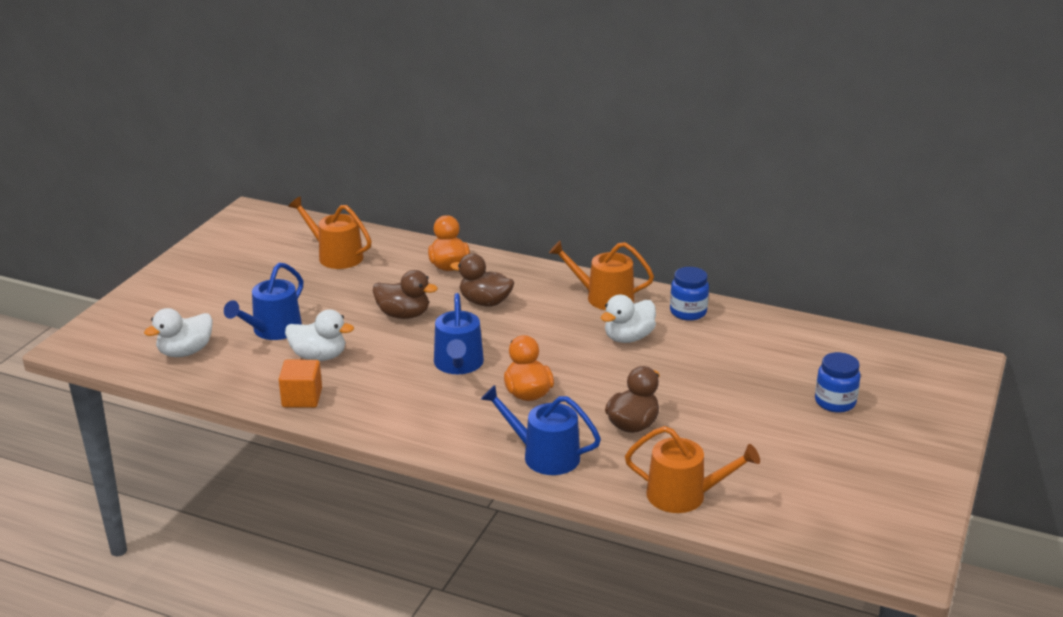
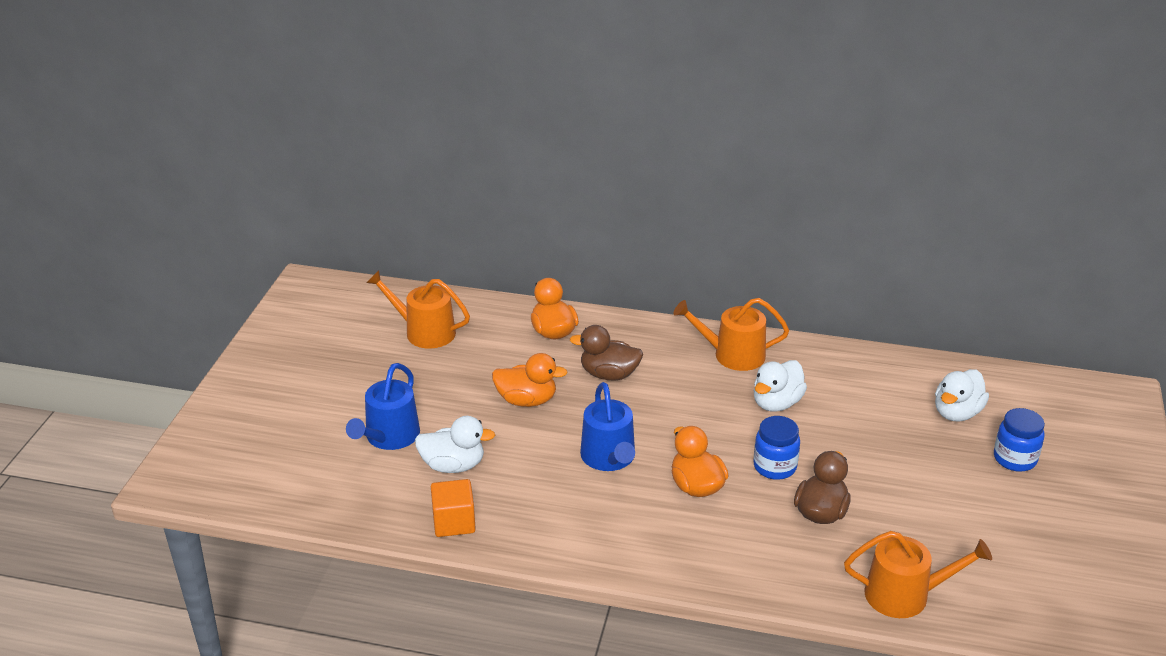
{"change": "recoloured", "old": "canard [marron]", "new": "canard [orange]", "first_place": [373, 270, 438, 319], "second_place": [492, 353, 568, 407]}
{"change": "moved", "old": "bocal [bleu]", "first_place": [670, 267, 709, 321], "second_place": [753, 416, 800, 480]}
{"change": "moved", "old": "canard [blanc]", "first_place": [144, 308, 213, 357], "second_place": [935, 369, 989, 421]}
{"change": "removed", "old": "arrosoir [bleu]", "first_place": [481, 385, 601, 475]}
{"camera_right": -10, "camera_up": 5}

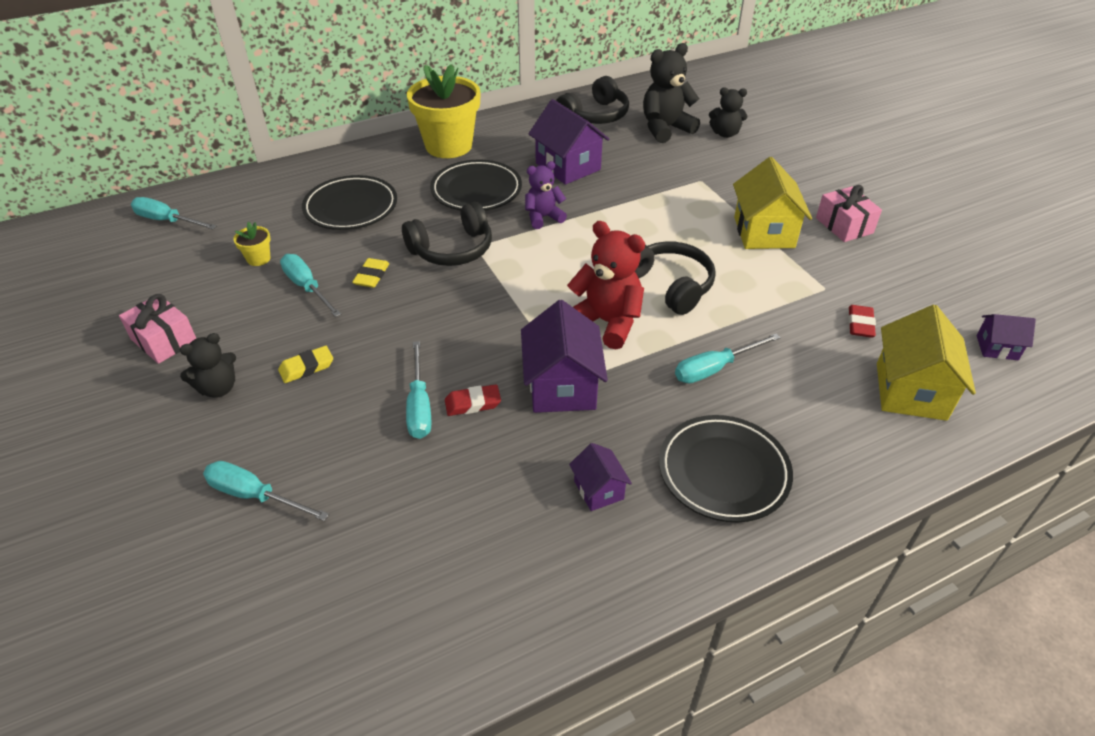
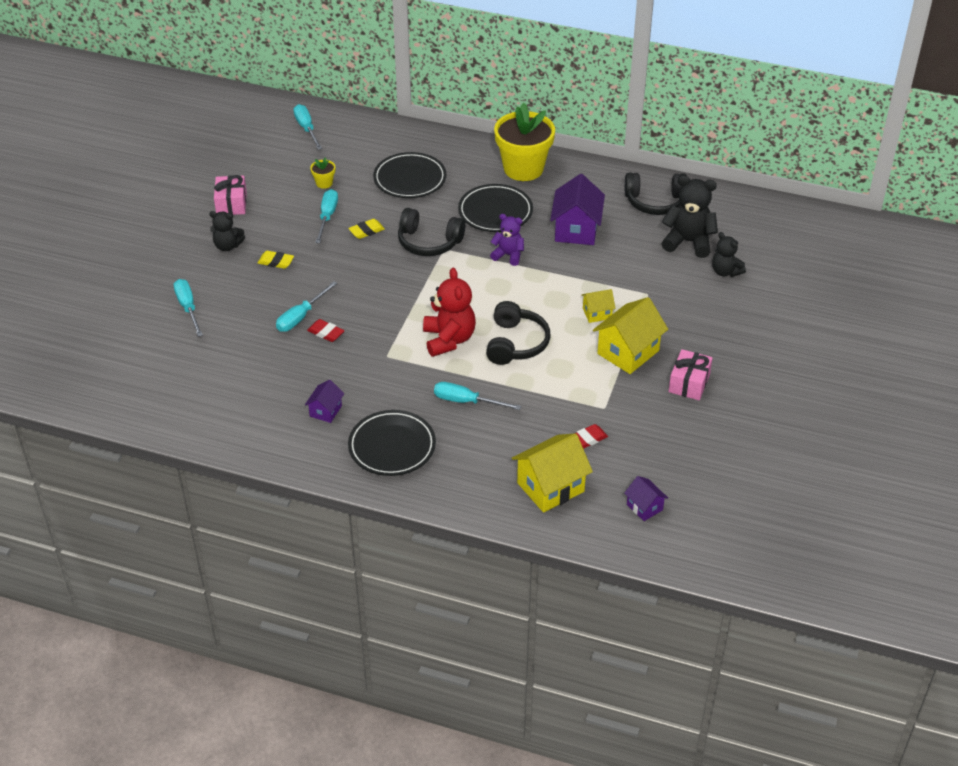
{"change": "added", "new": "maison [jaune]", "second_place": [581, 289, 615, 323]}
{"change": "removed", "old": "maison [violet]", "first_place": [521, 300, 608, 413]}
{"camera_right": 45, "camera_up": 0}

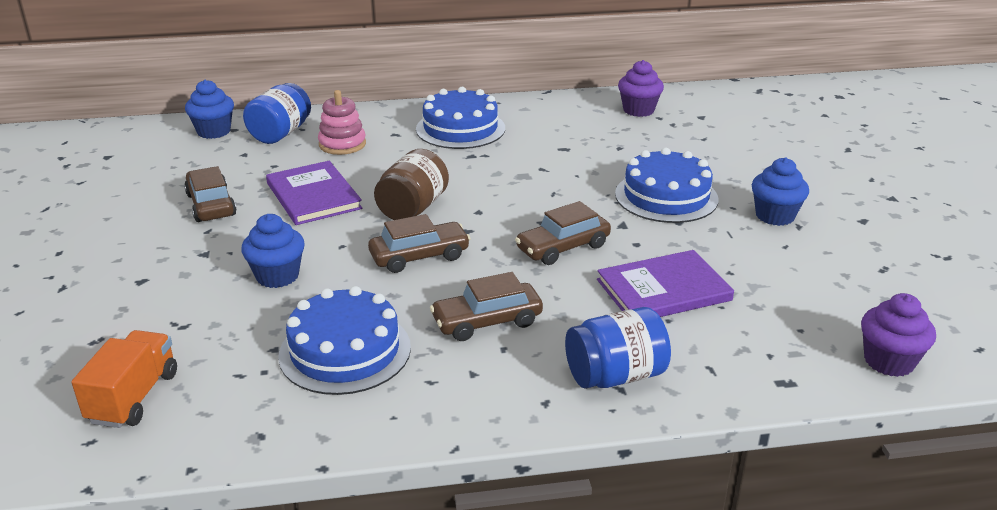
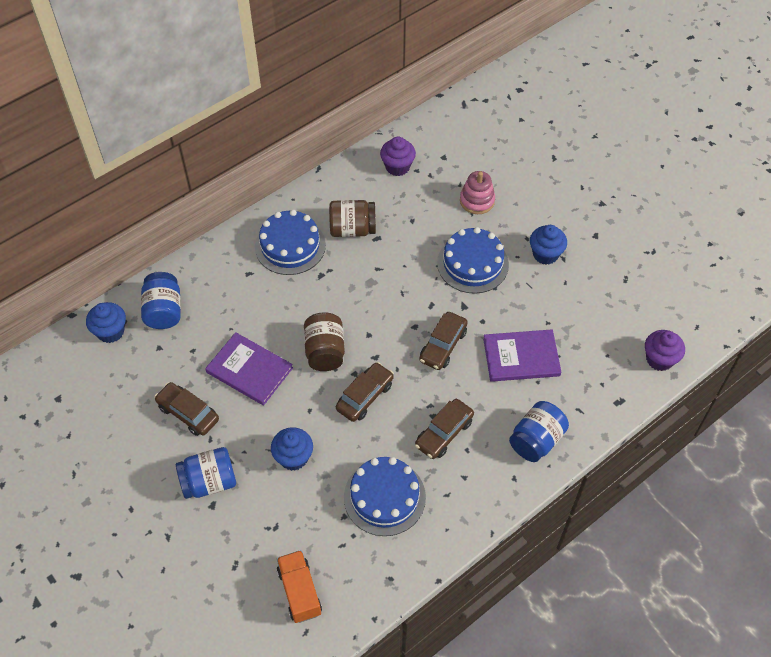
{"change": "added", "new": "bocal [bleu]", "second_place": [176, 447, 236, 499]}
{"change": "added", "new": "bocal [marron]", "second_place": [329, 200, 376, 237]}
{"change": "moved", "old": "jouet à empiler [rose]", "first_place": [318, 90, 366, 155], "second_place": [460, 171, 495, 214]}
{"change": "turned", "old": "livre [violet]", "first_place": [597, 250, 734, 317], "second_place": [483, 329, 561, 382], "degrees": 45}
{"camera_right": -30, "camera_up": 25}

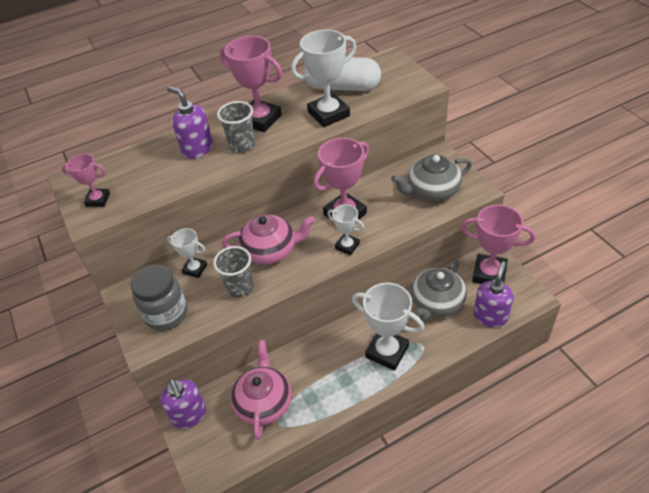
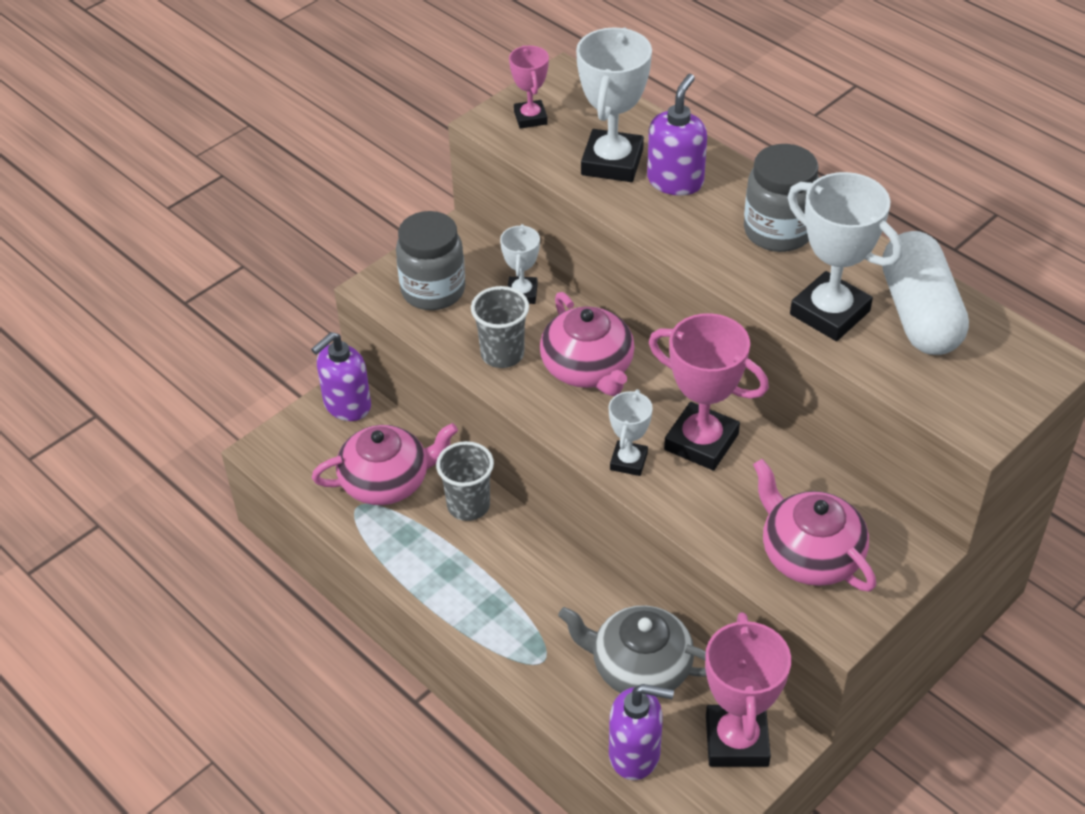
{"change": "moved", "old": "gobelet [gris]", "first_place": [217, 101, 255, 153], "second_place": [436, 441, 494, 521]}
{"change": "moved", "old": "trophée [blanc]", "first_place": [352, 283, 424, 371], "second_place": [576, 27, 652, 182]}
{"change": "replaced", "old": "trophée [rose]", "new": "bocal [gris]", "first_place": [220, 36, 282, 132], "second_place": [744, 144, 819, 252]}
{"change": "recoloured", "old": "théière [gris]", "new": "théière [rose]", "first_place": [391, 155, 472, 201], "second_place": [753, 459, 876, 592]}
{"camera_right": 70, "camera_up": 0}

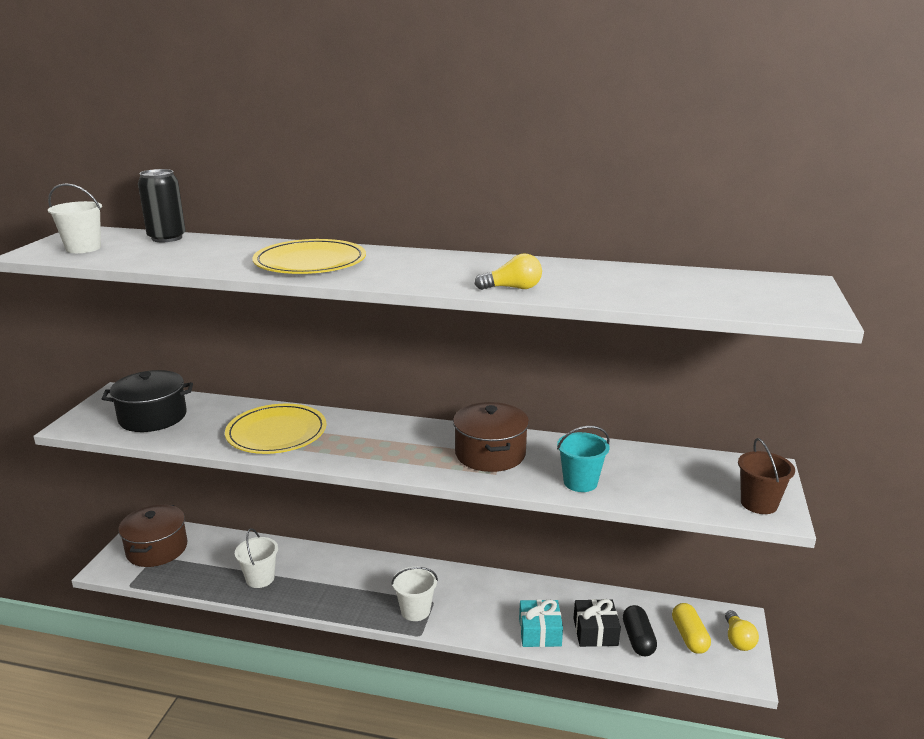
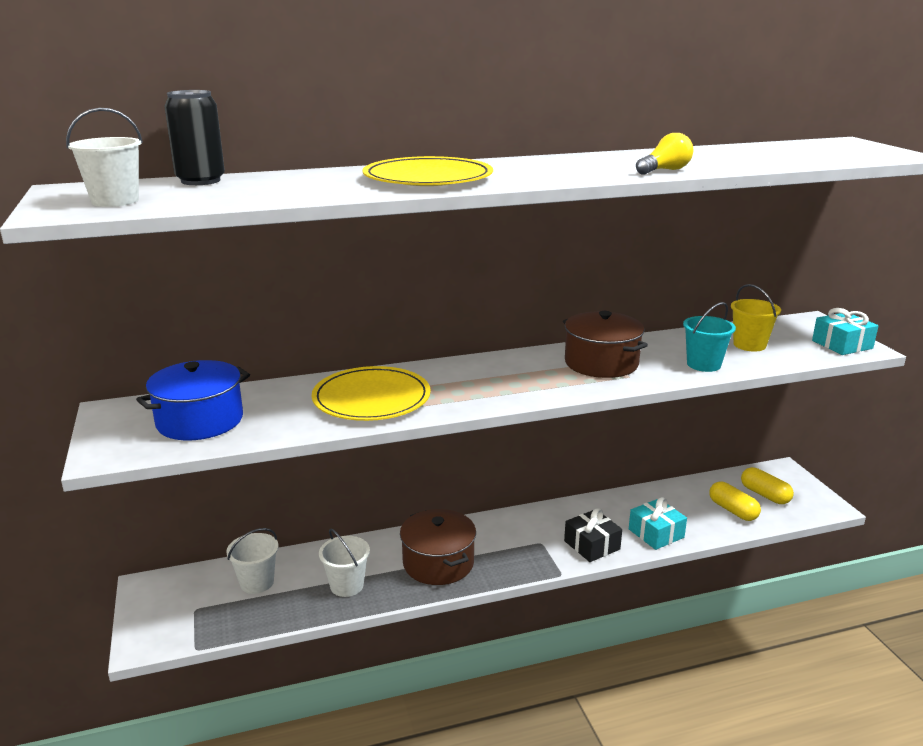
{"change": "recoloured", "old": "marmite [noir]", "new": "marmite [bleu]", "first_place": [102, 370, 193, 432], "second_place": [136, 360, 250, 441]}
{"change": "moved", "old": "seau [blanc]", "first_place": [391, 567, 438, 621], "second_place": [226, 528, 279, 594]}
{"change": "moved", "old": "marmite [marron]", "first_place": [118, 504, 187, 567], "second_place": [400, 509, 476, 585]}
{"change": "moved", "old": "cadeau [noir]", "first_place": [574, 599, 621, 647], "second_place": [564, 508, 622, 562]}
{"change": "recoloured", "old": "gélule [noir]", "new": "gélule [jaune]", "first_place": [623, 605, 657, 656], "second_place": [709, 482, 761, 521]}
{"change": "added", "new": "seau [jaune]", "second_place": [731, 284, 781, 352]}
{"change": "replaced", "old": "seau [marron]", "new": "cadeau [turquoise]", "first_place": [738, 438, 795, 514], "second_place": [812, 308, 879, 355]}
{"change": "removed", "old": "ampoule [jaune]", "first_place": [725, 610, 759, 651]}
{"camera_right": -30, "camera_up": 0}

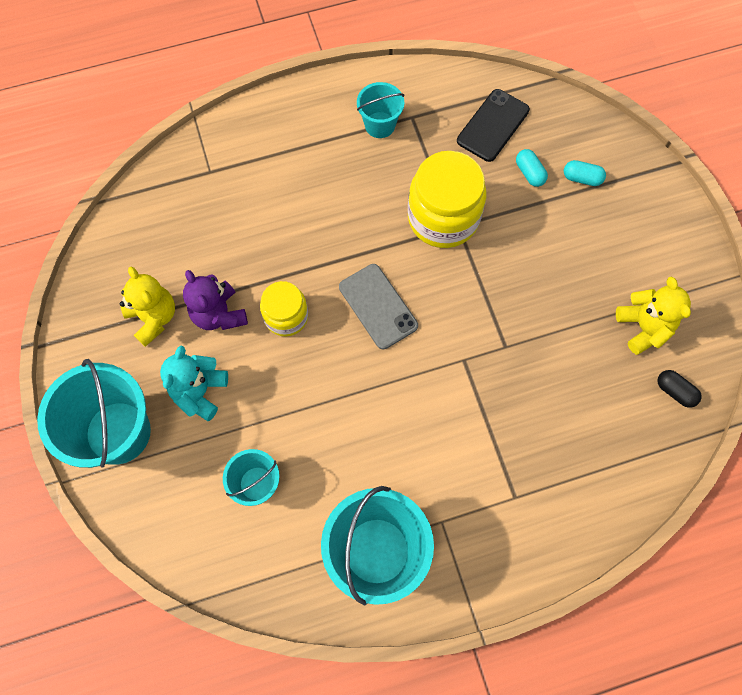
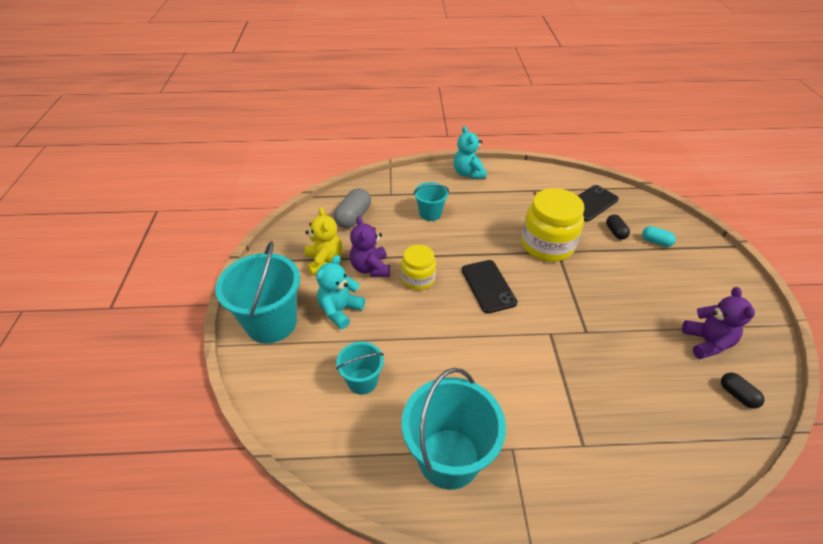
{"change": "added", "new": "gélule [gris]", "second_place": [334, 188, 371, 228]}
{"change": "moved", "old": "seau [turquoise]", "first_place": [357, 82, 404, 138], "second_place": [413, 182, 449, 221]}
{"change": "added", "new": "ours en peluche [turquoise]", "second_place": [454, 126, 487, 179]}
{"change": "recoloured", "old": "téléphone [gris]", "new": "téléphone [noir]", "first_place": [339, 264, 418, 349], "second_place": [462, 260, 518, 313]}
{"change": "recoloured", "old": "gélule [turquoise]", "new": "gélule [noir]", "first_place": [516, 149, 548, 187], "second_place": [606, 214, 630, 240]}
{"change": "recoloured", "old": "ours en peluche [jaune]", "new": "ours en peluche [violet]", "first_place": [616, 277, 691, 355], "second_place": [682, 287, 755, 359]}
{"camera_right": 15, "camera_up": -25}

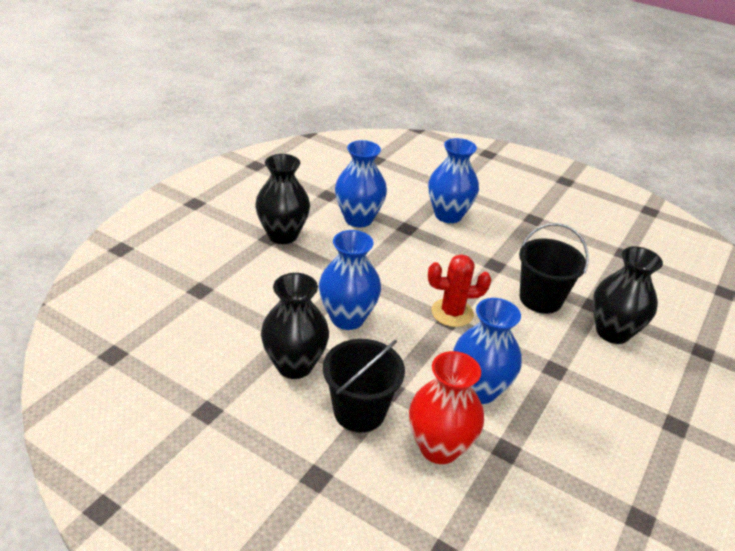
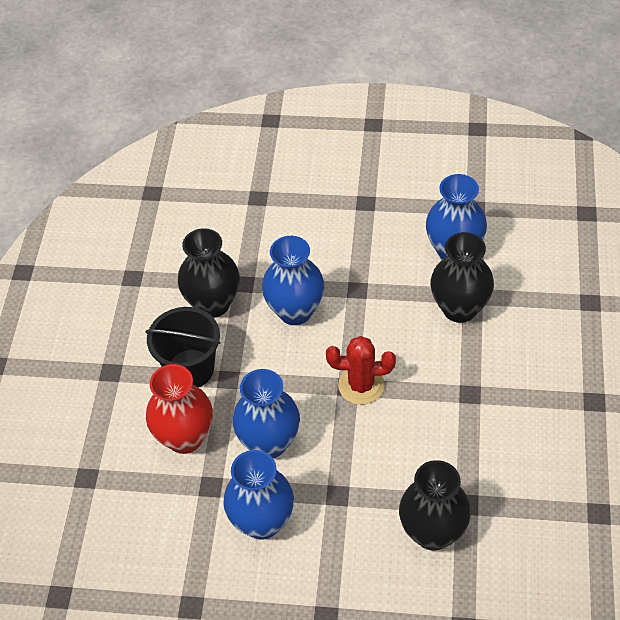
{"change": "moved", "old": "vase [bleu]", "first_place": [428, 138, 479, 223], "second_place": [223, 450, 294, 539]}
{"change": "turned", "old": "cactus [rouge]", "first_place": [428, 254, 491, 327], "second_place": [326, 336, 396, 405], "degrees": -60}
{"change": "moved", "old": "vase [noir]", "first_place": [255, 154, 310, 244], "second_place": [431, 232, 494, 323]}
{"change": "removed", "old": "seau [noir]", "first_place": [519, 223, 589, 314]}
{"camera_right": 70, "camera_up": 15}

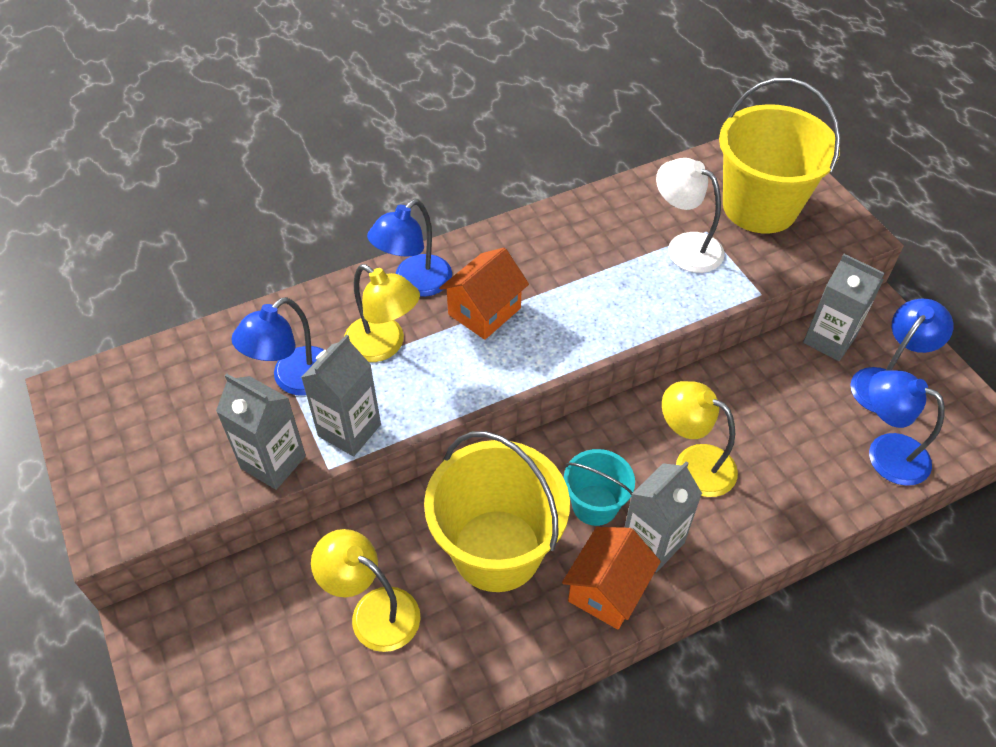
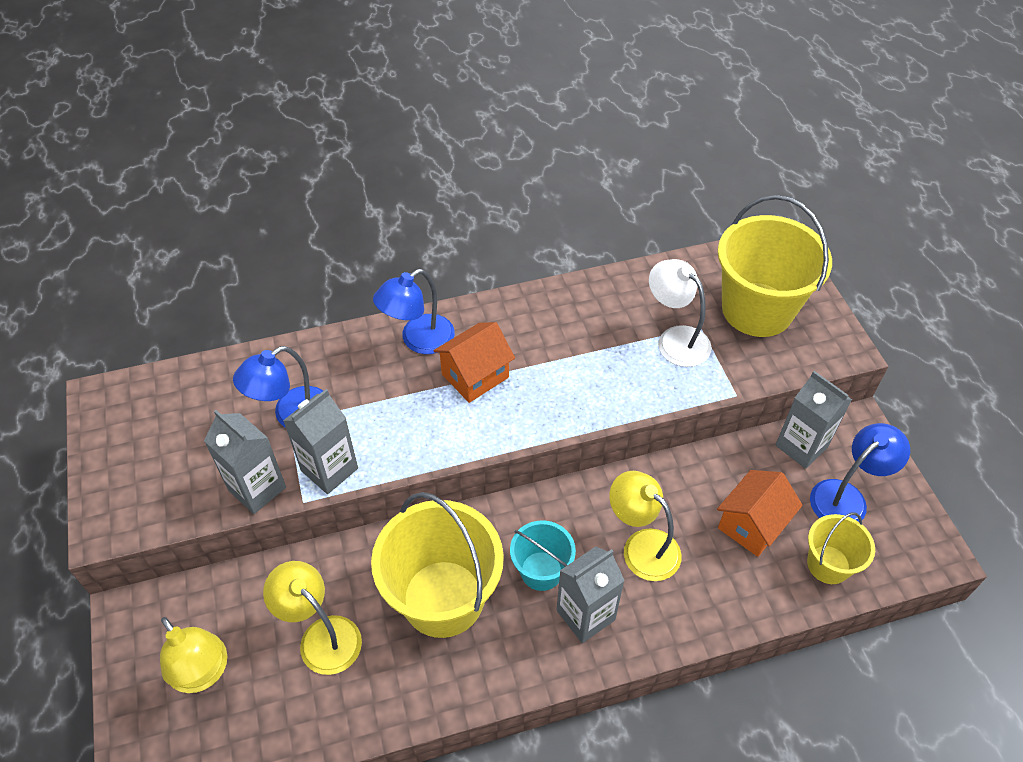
{"change": "moved", "old": "lampe [jaune]", "first_place": [344, 264, 420, 362], "second_place": [160, 617, 227, 693]}
{"change": "moved", "old": "maison [orange]", "first_place": [562, 527, 661, 630], "second_place": [717, 470, 803, 557]}
{"change": "replaced", "old": "lampe [bleu]", "new": "seau [jaune]", "first_place": [868, 370, 945, 486], "second_place": [807, 512, 875, 584]}
{"camera_right": 10, "camera_up": 0}

